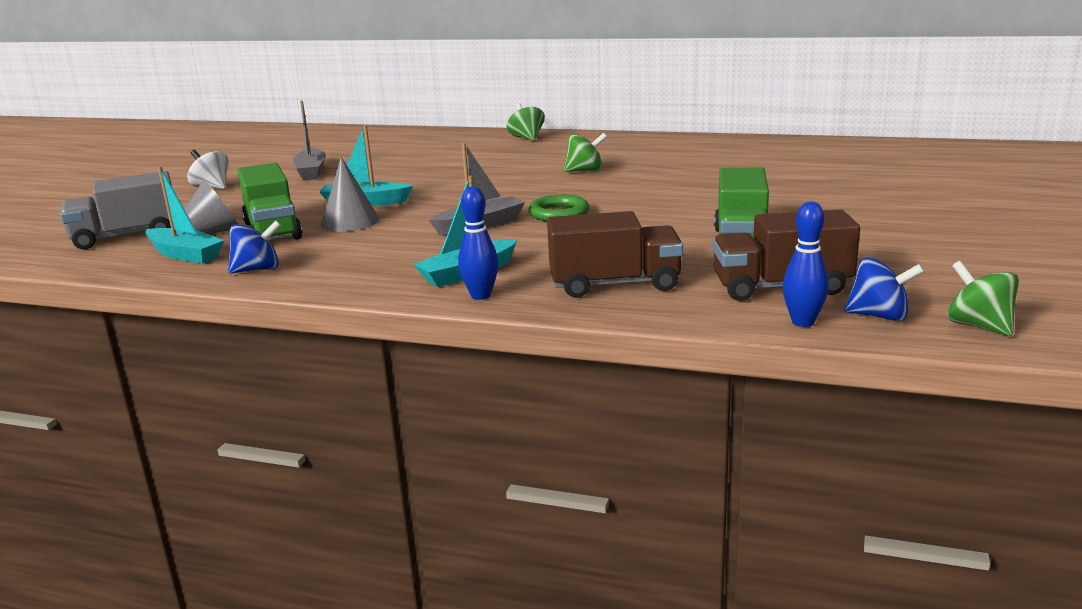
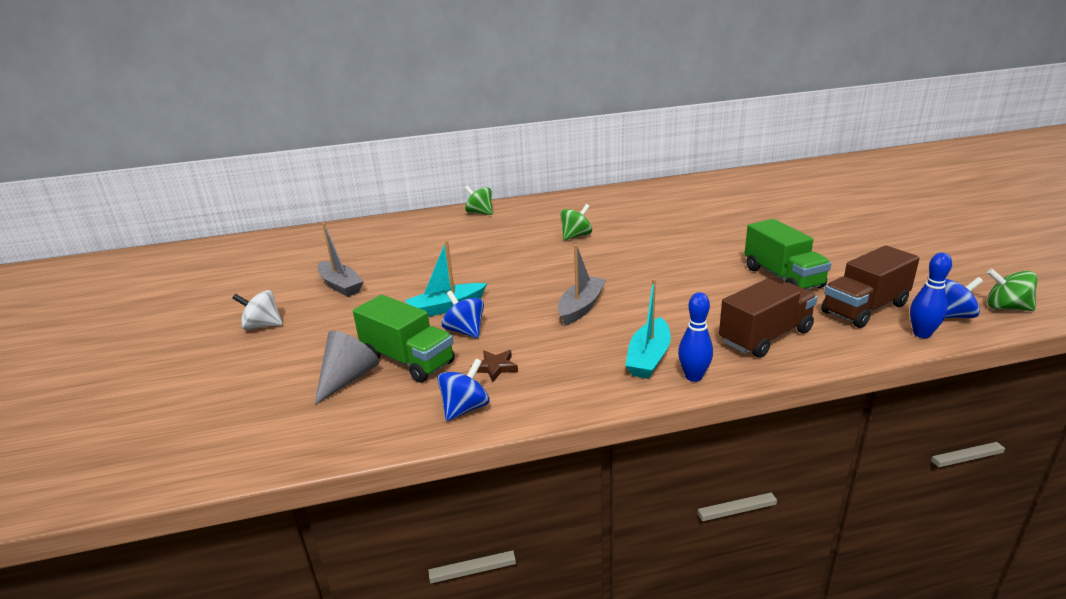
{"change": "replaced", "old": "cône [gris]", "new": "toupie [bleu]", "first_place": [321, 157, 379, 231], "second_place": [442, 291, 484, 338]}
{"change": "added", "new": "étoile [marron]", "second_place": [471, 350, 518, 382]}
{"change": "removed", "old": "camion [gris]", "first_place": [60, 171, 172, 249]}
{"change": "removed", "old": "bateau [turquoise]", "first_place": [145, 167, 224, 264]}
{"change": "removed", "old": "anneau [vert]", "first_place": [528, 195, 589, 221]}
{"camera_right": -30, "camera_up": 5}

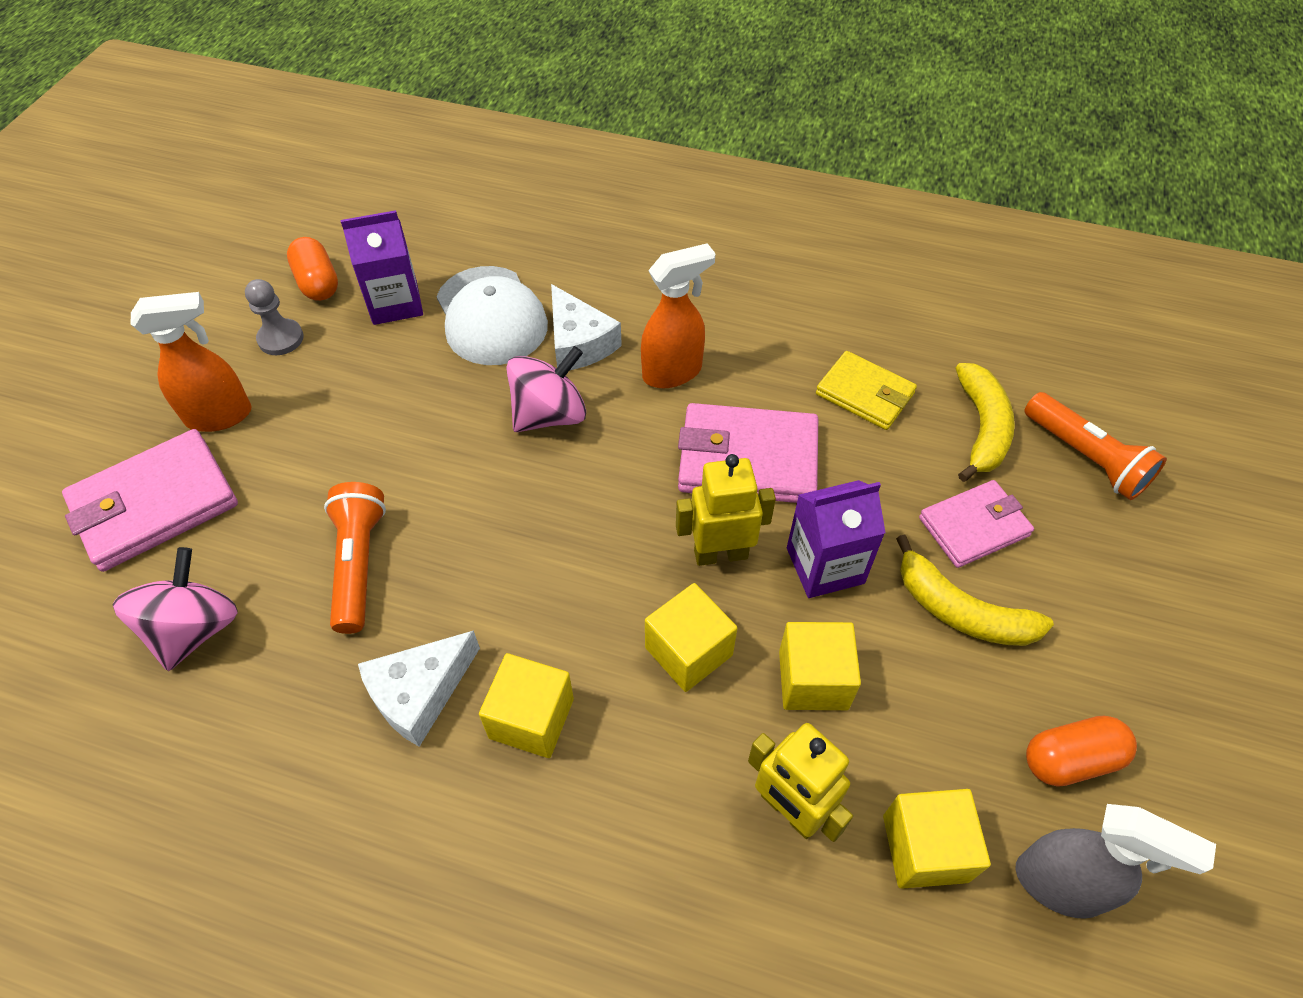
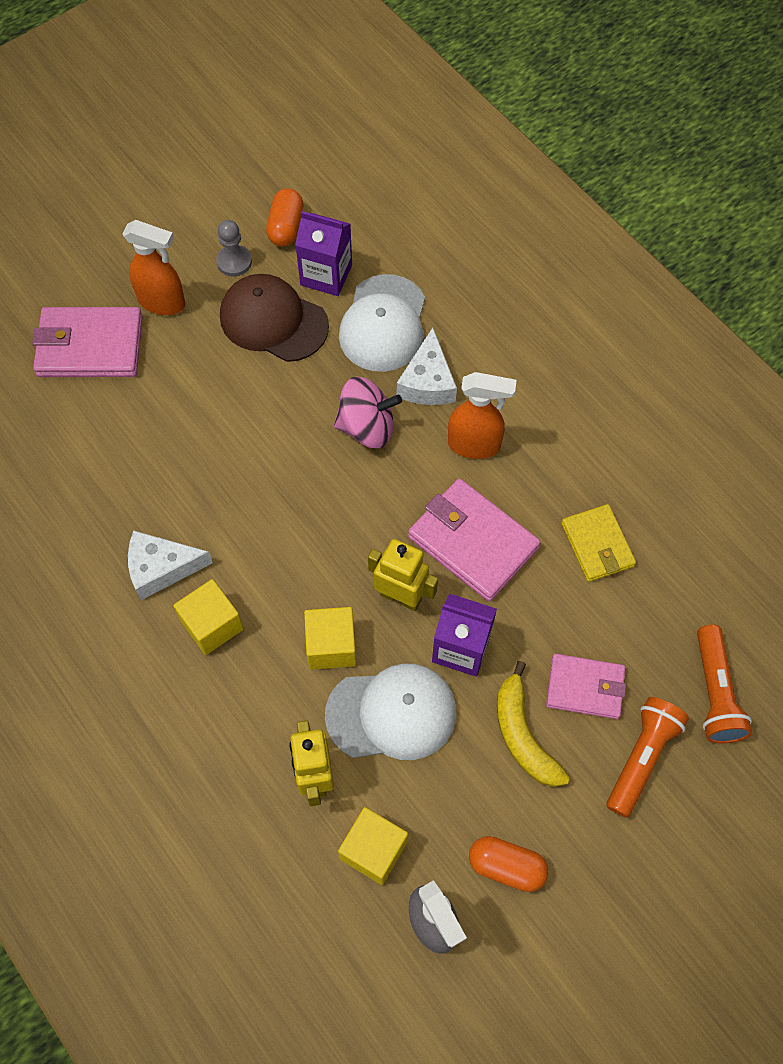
{"change": "added", "new": "casquette [marron]", "second_place": [220, 274, 329, 362]}
{"change": "replaced", "old": "cube [jaune]", "new": "casquette [blanc]", "first_place": [779, 622, 861, 710], "second_place": [325, 663, 456, 760]}
{"change": "moved", "old": "lampe de poche [orange]", "first_place": [324, 482, 386, 634], "second_place": [607, 697, 689, 818]}
{"change": "removed", "old": "toupie [rose]", "first_place": [113, 547, 238, 671]}
{"change": "removed", "old": "banane [jaune]", "first_place": [955, 363, 1015, 482]}
{"camera_right": 35, "camera_up": 10}

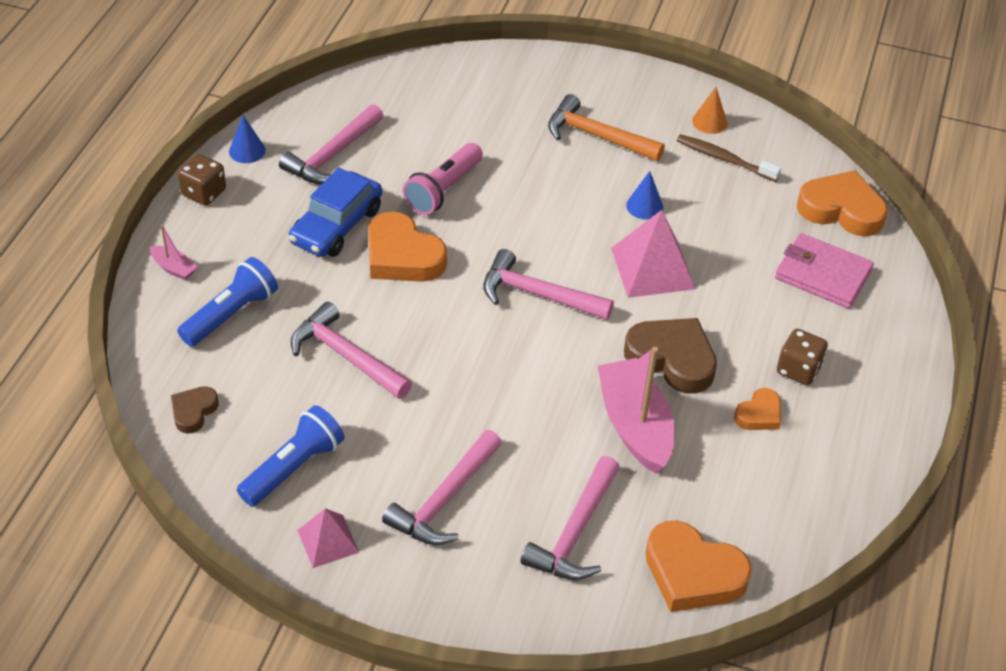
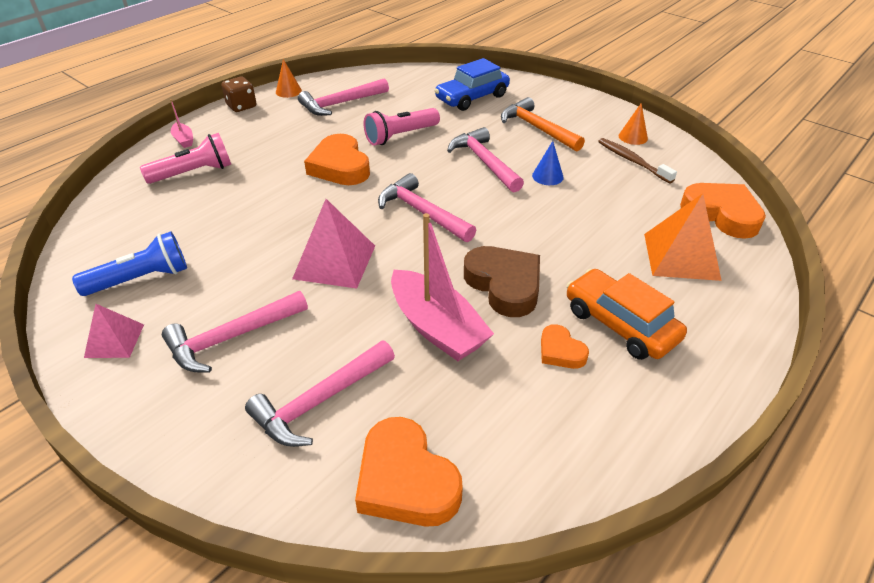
{"change": "recoloured", "old": "lampe de poche [bleu]", "new": "lampe de poche [rose]", "first_place": [177, 257, 278, 346], "second_place": [140, 133, 231, 184]}
{"change": "recoloured", "old": "cône [bleu]", "new": "cône [orange]", "first_place": [229, 115, 266, 163], "second_place": [276, 59, 302, 98]}
{"change": "moved", "old": "pyramide [rose]", "first_place": [611, 210, 695, 298], "second_place": [292, 199, 375, 289]}
{"change": "turned", "old": "bateau [rose]", "first_place": [597, 347, 675, 474], "second_place": [391, 213, 494, 361], "degrees": 135}
{"change": "moved", "old": "voiture [bleu]", "first_place": [288, 168, 382, 257], "second_place": [434, 58, 510, 111]}
{"change": "moved", "old": "marteau [rose]", "first_place": [291, 302, 412, 399], "second_place": [447, 127, 524, 192]}
{"change": "turned", "old": "cœur [orange]", "first_place": [734, 388, 781, 430], "second_place": [541, 324, 589, 369], "degrees": 75}
{"change": "replaced", "old": "dé [marron]", "new": "voiture [orange]", "first_place": [777, 329, 828, 385], "second_place": [566, 269, 687, 360]}
{"change": "replaced", "old": "portefeuille [rose]", "new": "pyramide [orange]", "first_place": [775, 233, 874, 309], "second_place": [644, 193, 722, 281]}
{"change": "removed", "old": "cœur [marron]", "first_place": [171, 386, 219, 434]}
{"camera_right": 25, "camera_up": -5}

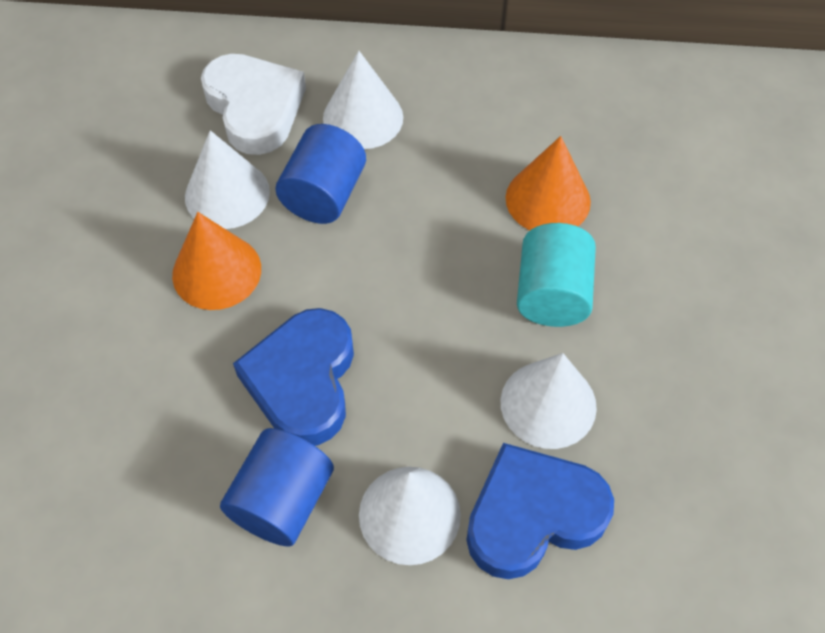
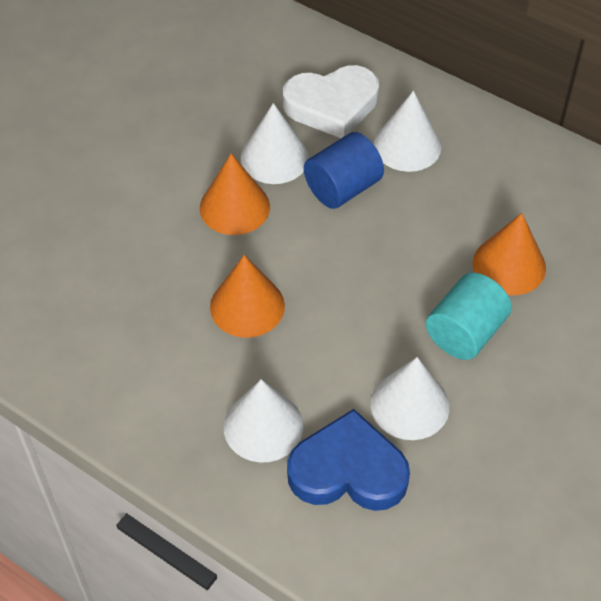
{"change": "replaced", "old": "cœur [bleu]", "new": "cône [orange]", "first_place": [233, 308, 354, 446], "second_place": [210, 255, 285, 338]}
{"change": "turned", "old": "cœur [blanc]", "first_place": [201, 54, 306, 155], "second_place": [283, 65, 379, 138], "degrees": 75}
{"change": "removed", "old": "cylindre [bleu]", "first_place": [220, 428, 334, 547]}
{"camera_right": 30, "camera_up": -5}

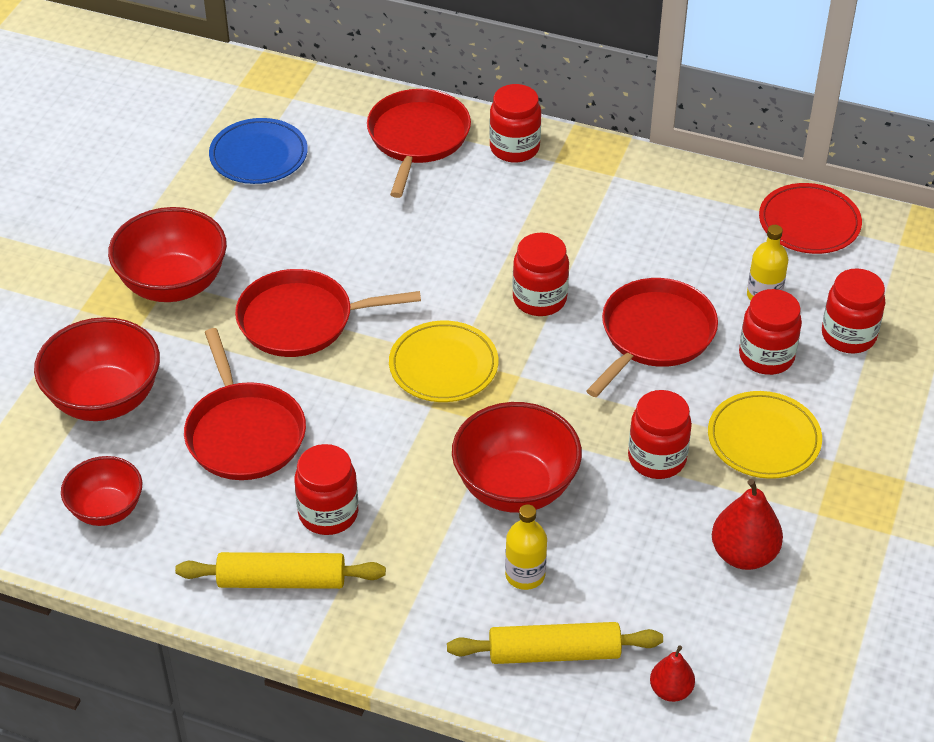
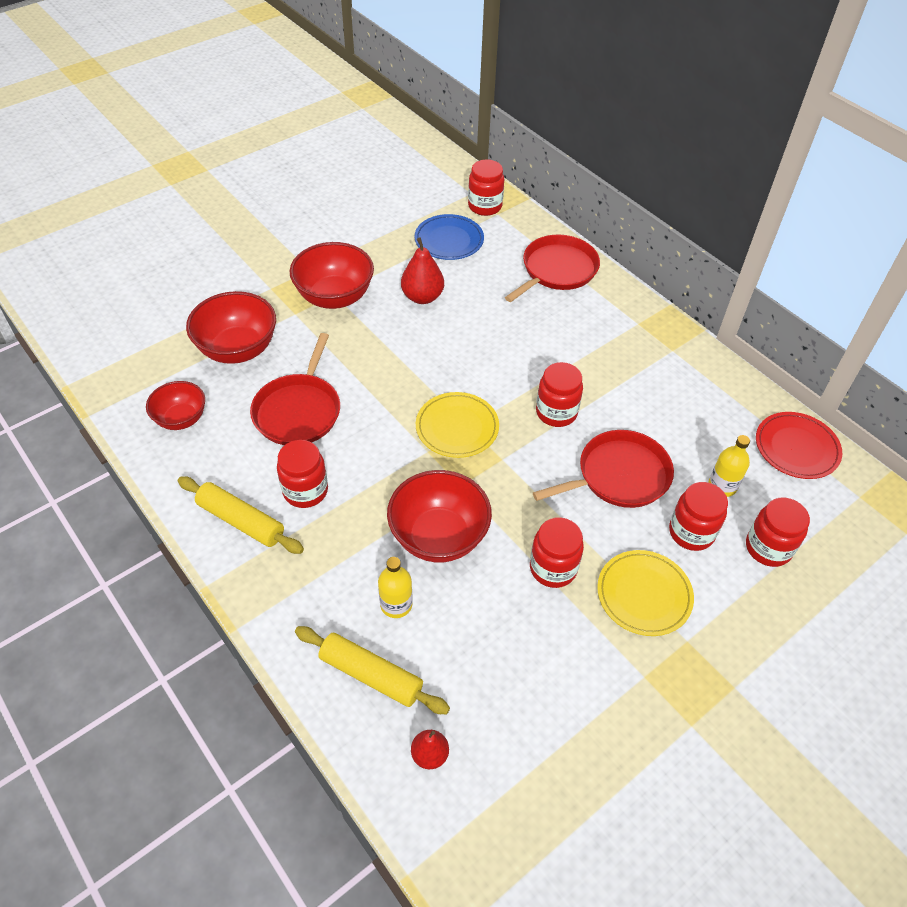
{"change": "moved", "old": "poire [rouge]", "first_place": [712, 479, 783, 570], "second_place": [401, 237, 444, 304]}
{"change": "moved", "old": "bocal [rouge]", "first_place": [489, 84, 541, 163], "second_place": [468, 160, 504, 216]}
{"change": "removed", "old": "poêle [rouge]", "first_place": [235, 269, 421, 357]}
{"camera_right": 30, "camera_up": 5}

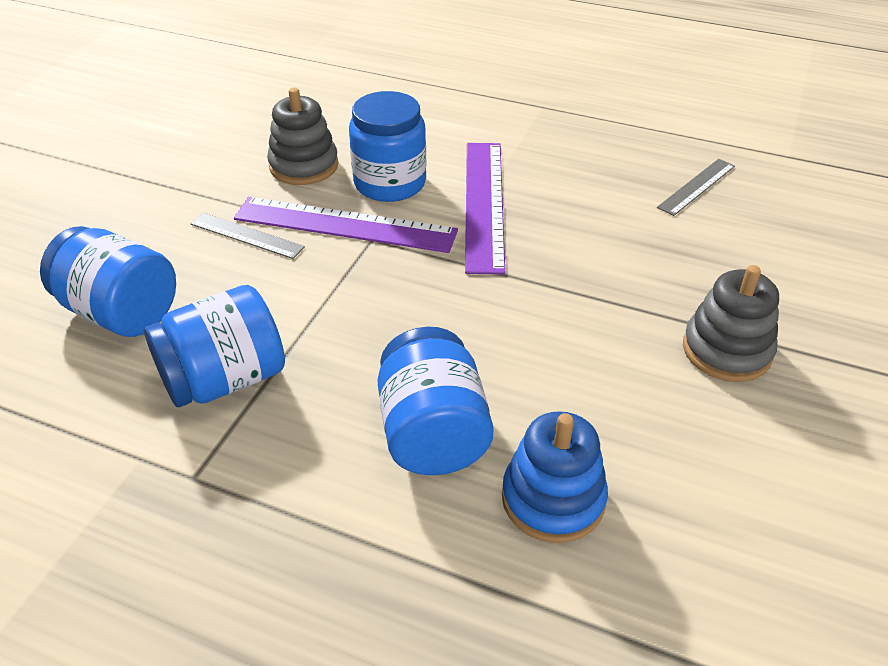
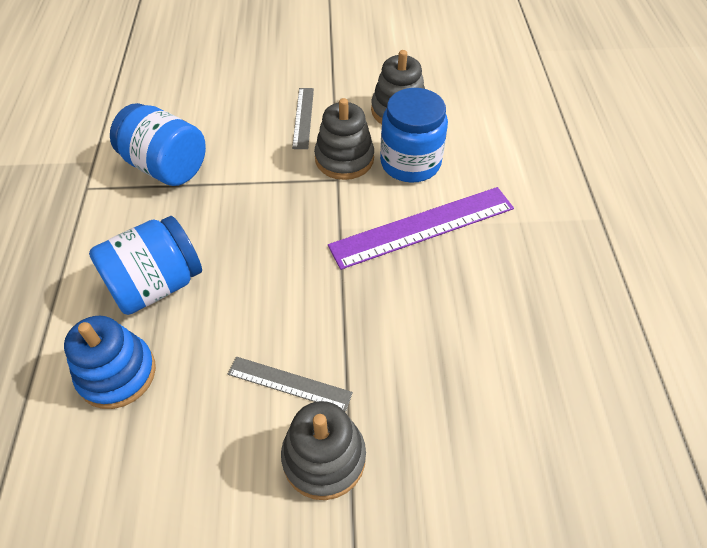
{"change": "moved", "old": "règle [gris]", "first_place": [657, 159, 735, 216], "second_place": [228, 356, 353, 412]}
{"change": "replaced", "old": "règle [violet]", "new": "jouet à empiler [gris]", "first_place": [234, 197, 458, 253], "second_place": [314, 98, 374, 180]}
{"change": "removed", "old": "bocal [bleu]", "first_place": [40, 226, 176, 337]}
{"camera_right": 65, "camera_up": 10}

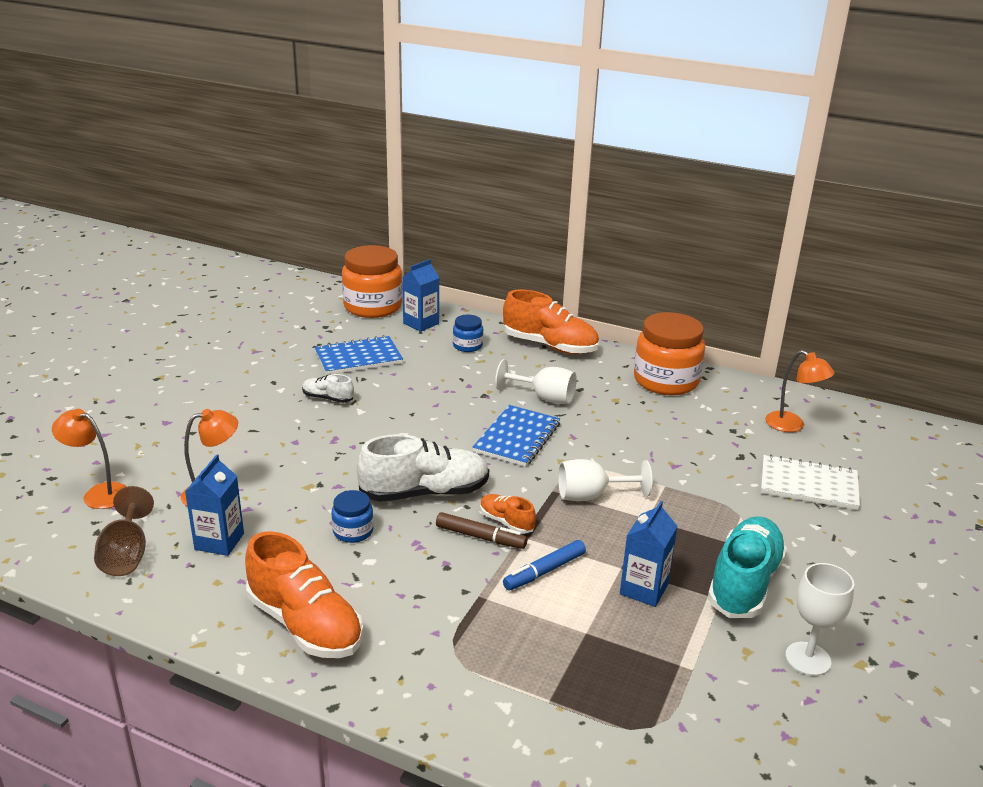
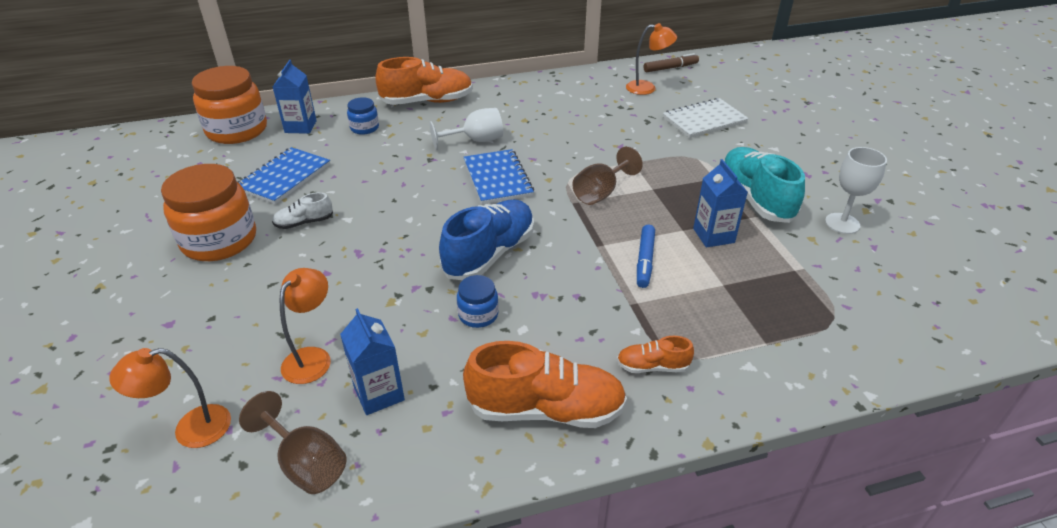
{"change": "moved", "old": "bocal [orange]", "first_place": [634, 312, 705, 395], "second_place": [161, 164, 256, 261]}
{"change": "recoloured", "old": "chaussure [blanc]", "new": "chaussure [bleu]", "first_place": [357, 434, 489, 502], "second_place": [439, 199, 534, 280]}
{"change": "recoloured", "old": "verre à pied [blanc]", "new": "verre à pied [marron]", "first_place": [558, 459, 652, 501], "second_place": [572, 146, 643, 205]}
{"change": "moved", "old": "chaussure [orange]", "first_place": [480, 494, 536, 534], "second_place": [617, 336, 694, 373]}
{"change": "moved", "old": "feutre [marron]", "first_place": [436, 512, 527, 549], "second_place": [644, 53, 699, 72]}
{"camera_right": -40, "camera_up": 10}

